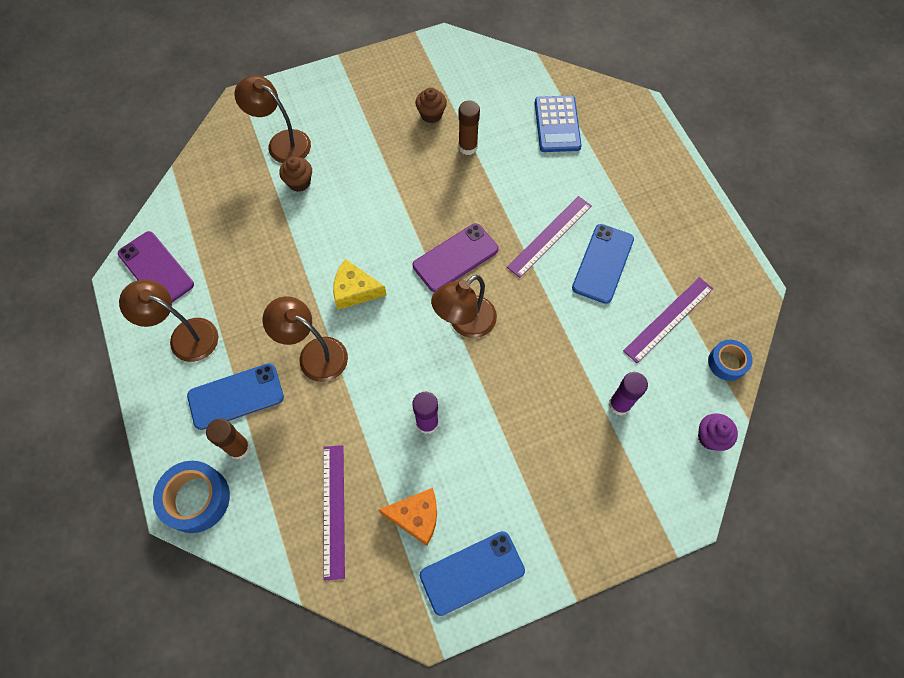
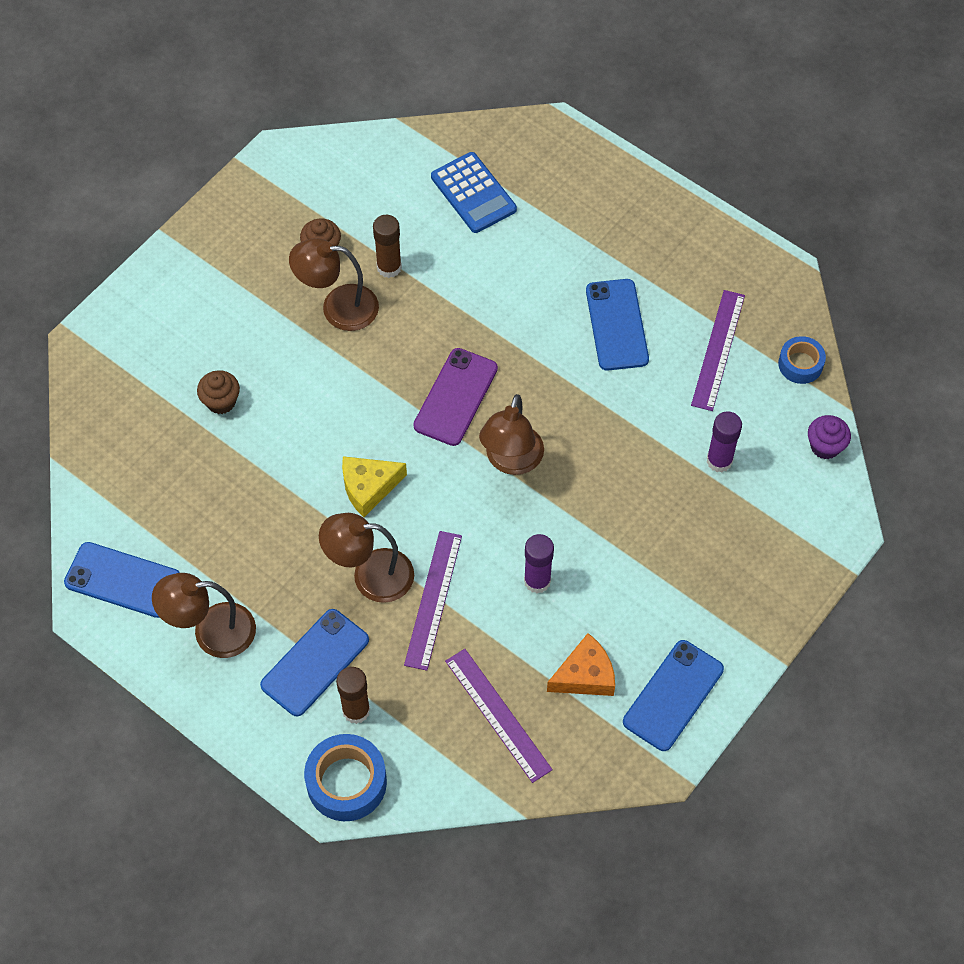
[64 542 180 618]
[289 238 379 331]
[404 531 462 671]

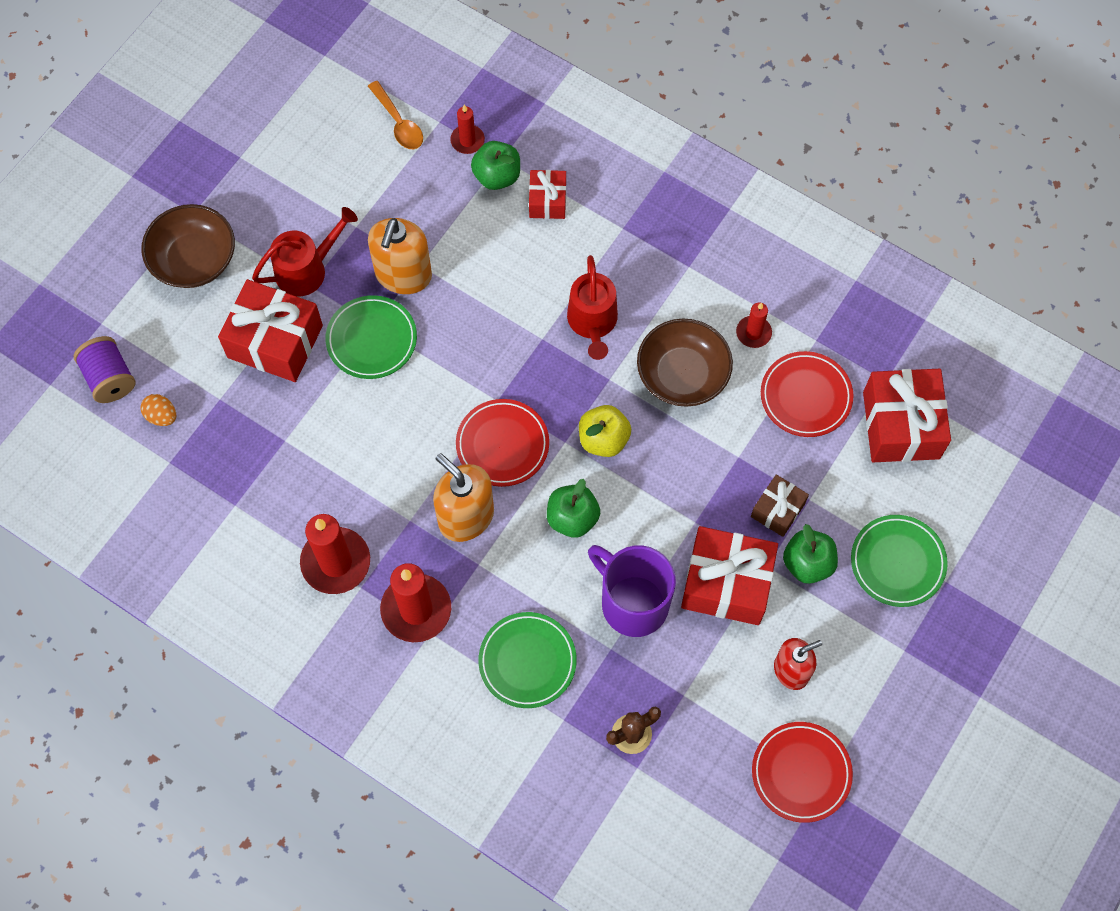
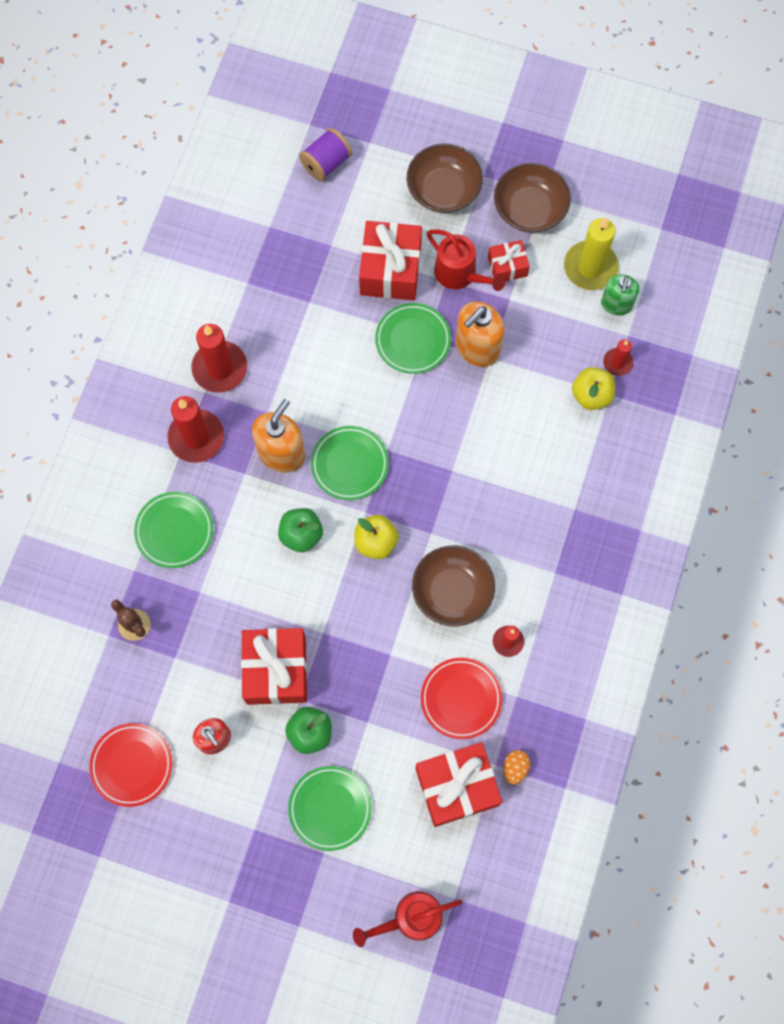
[311 426 389 500]
[353 891 462 947]
[456 301 505 367]
[488 240 530 281]
[494 163 571 233]
[503 750 531 785]
[564 218 619 290]
[572 367 615 410]
[601 274 639 315]
[588 545 676 637] (first image)
[751 474 809 537] (first image)

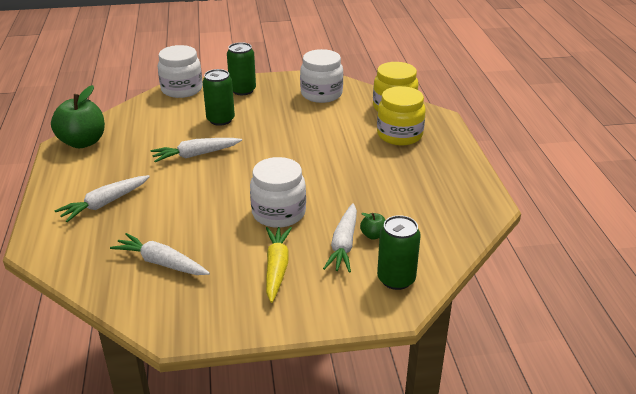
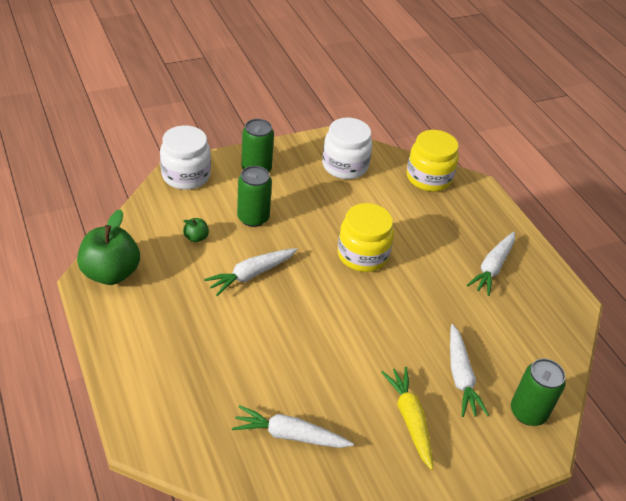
[183 218 209 243]
[337 203 394 272]
[467 232 515 296]
[250 157 306 228] (first image)

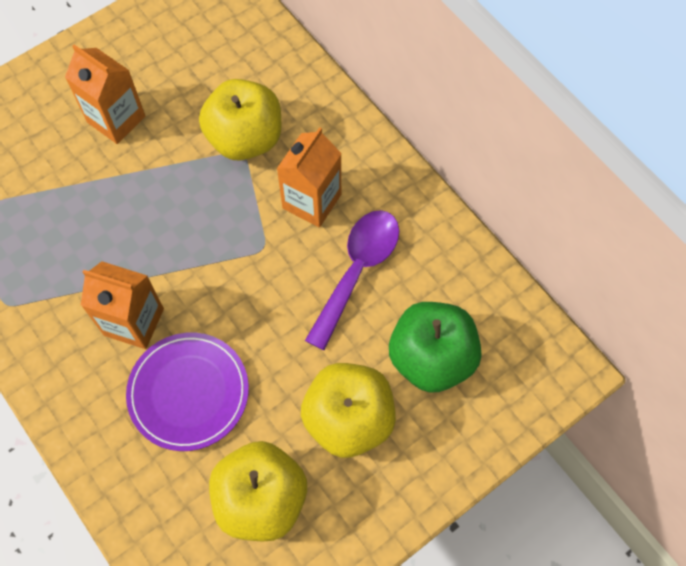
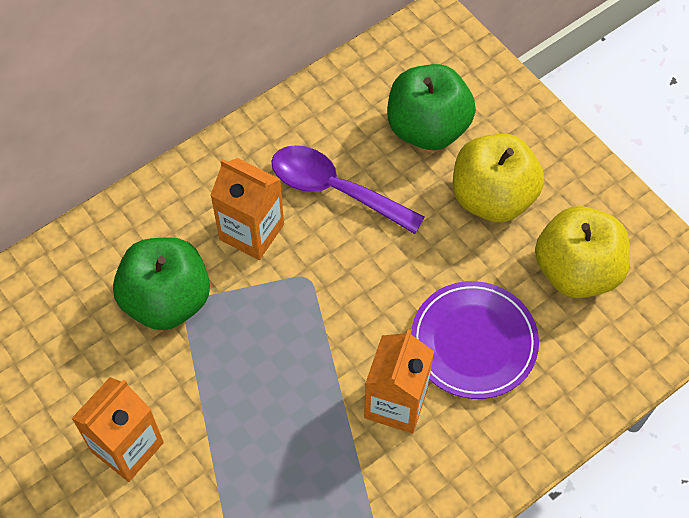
[113 237 210 330]

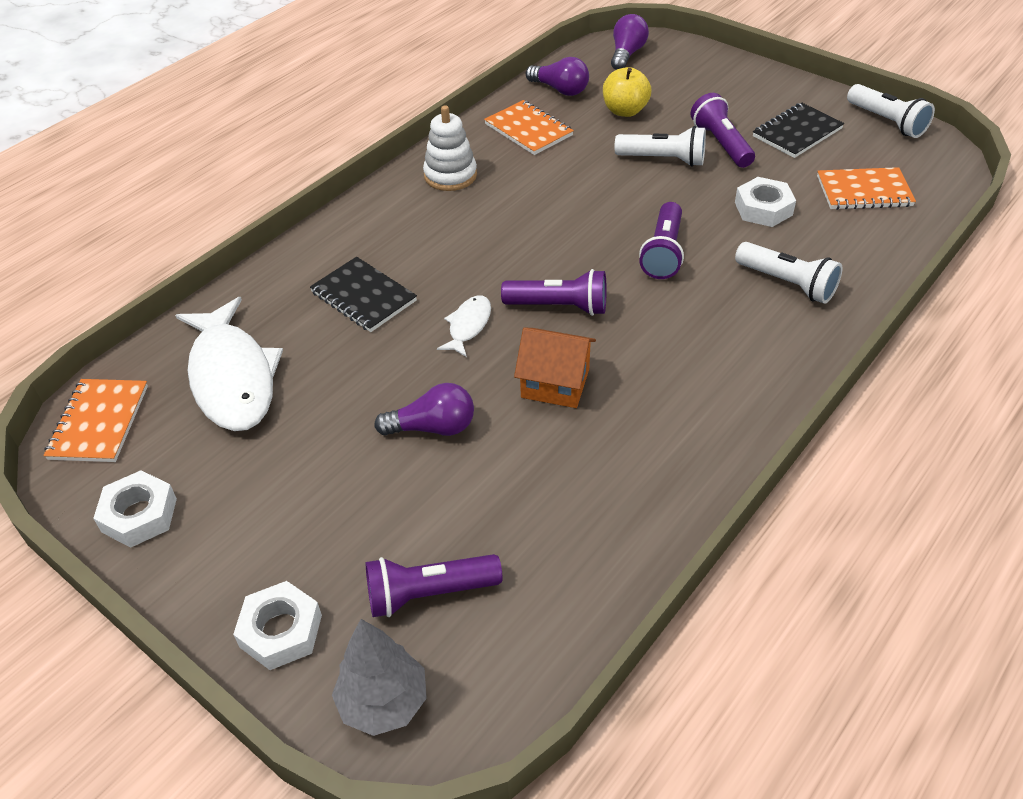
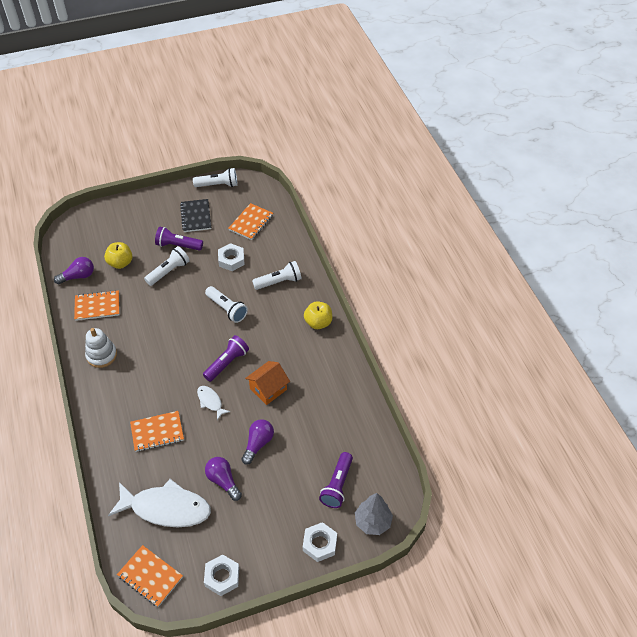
[130 411 184 452]
[205 286 248 323]
[205 457 242 501]
[304 301 332 329]

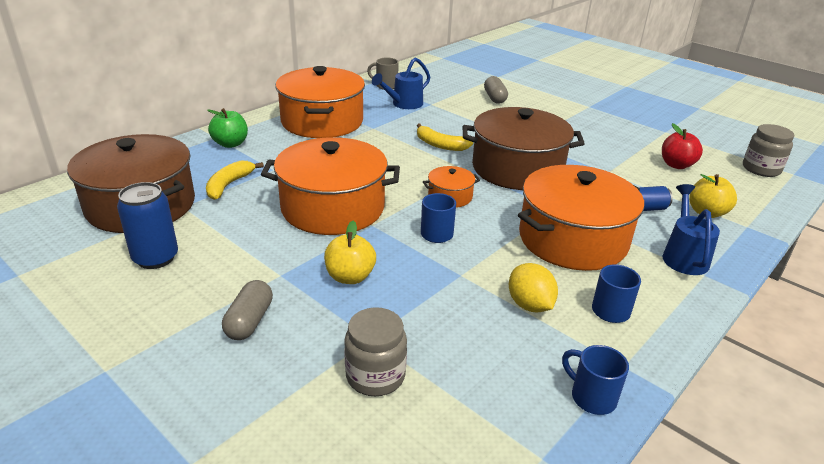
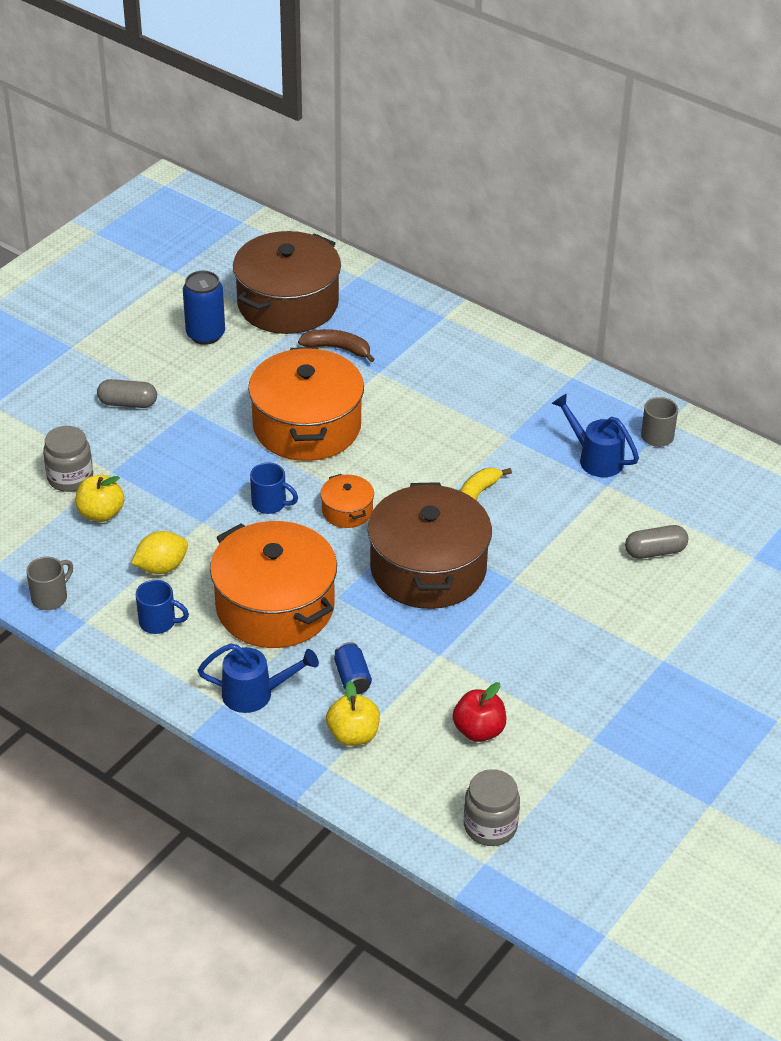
[26 557 73 610]
[76 475 124 522]
[298 329 375 362]
[207 108 248 148] (first image)
[276 66 365 138] (first image)

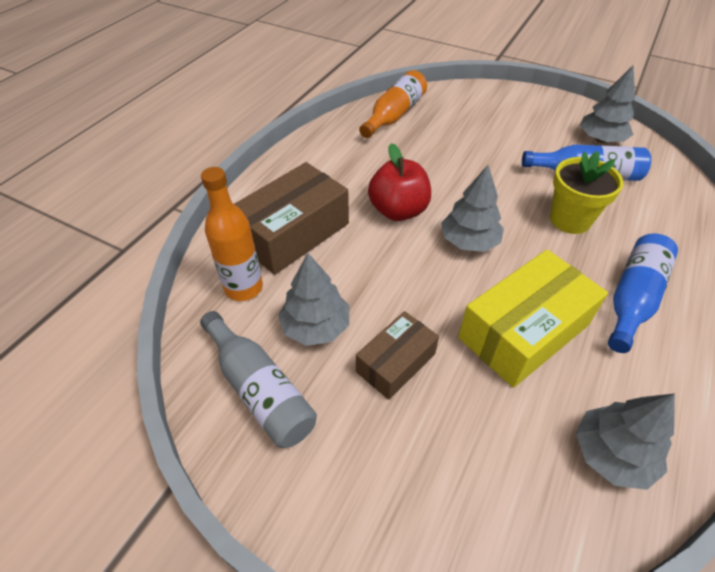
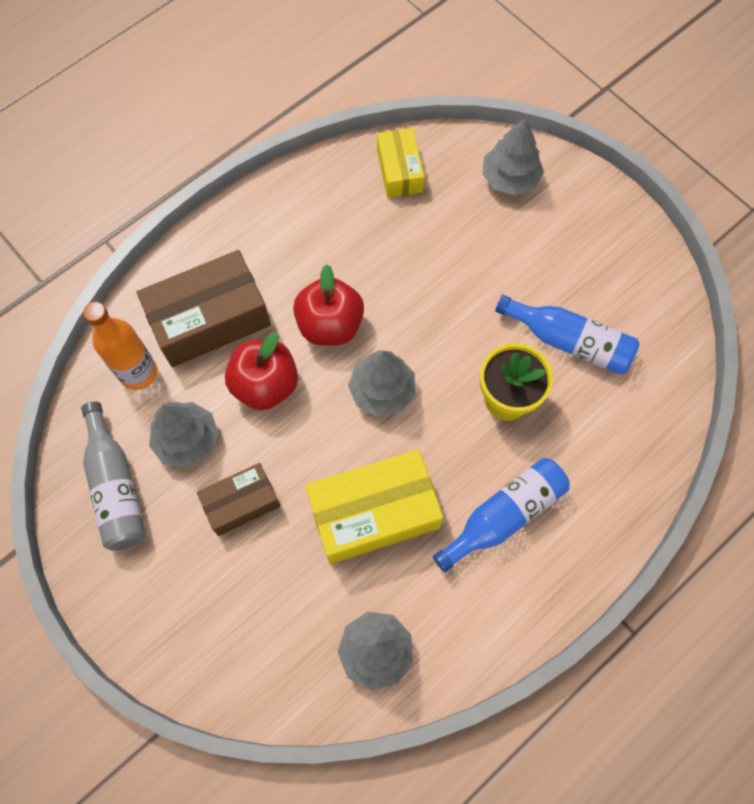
[225 332 298 410]
[377 128 424 198]
[482 118 544 195]

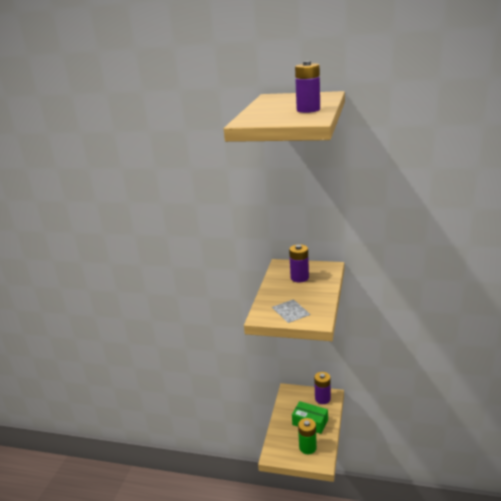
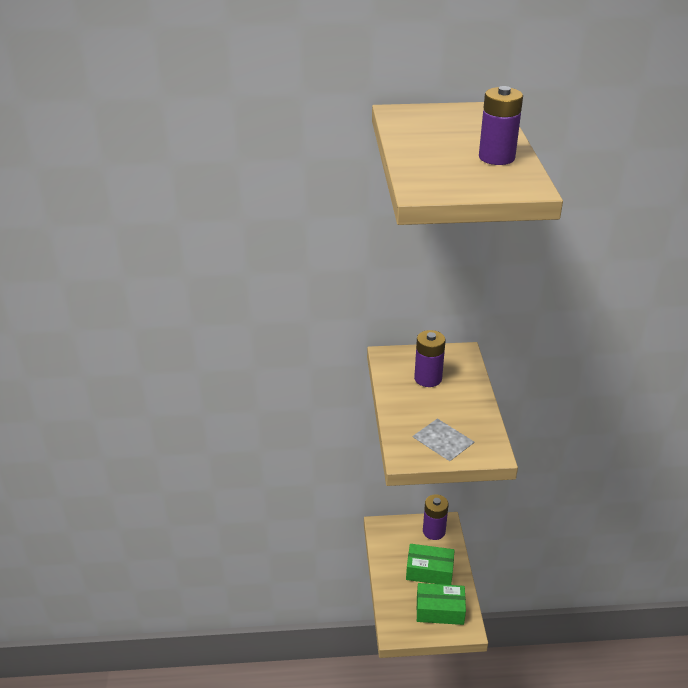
[417 583 466 625]

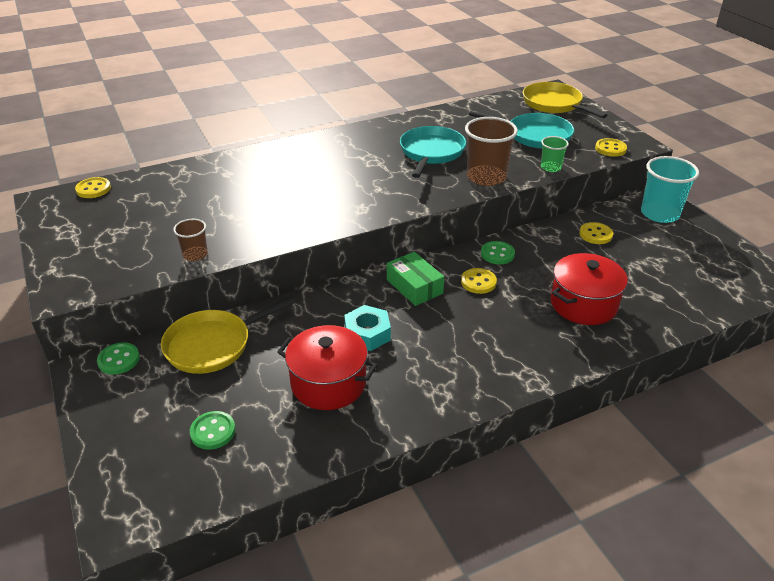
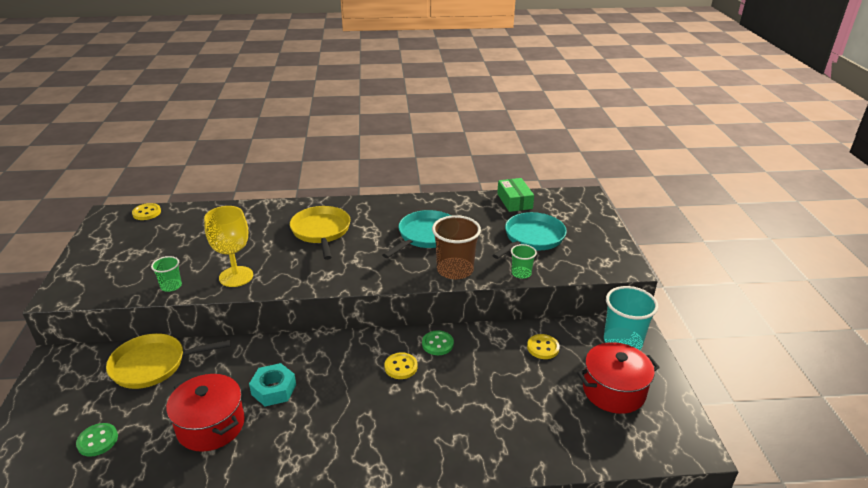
[151 256 182 292]
[204 206 253 287]
[290 206 351 260]
[492 212 567 259]
[497 178 534 212]
[577 342 660 414]
[97 342 140 374] (first image)
[595 138 627 157] (first image)

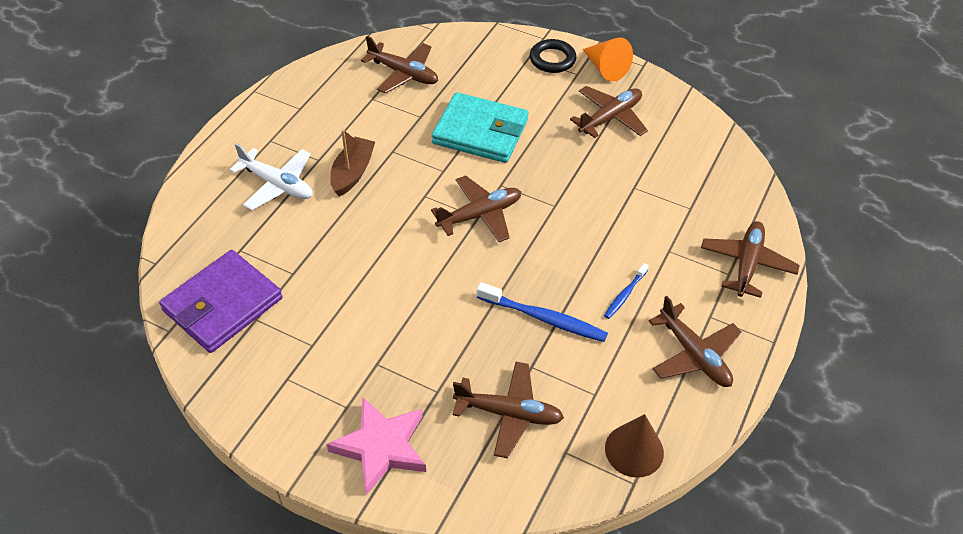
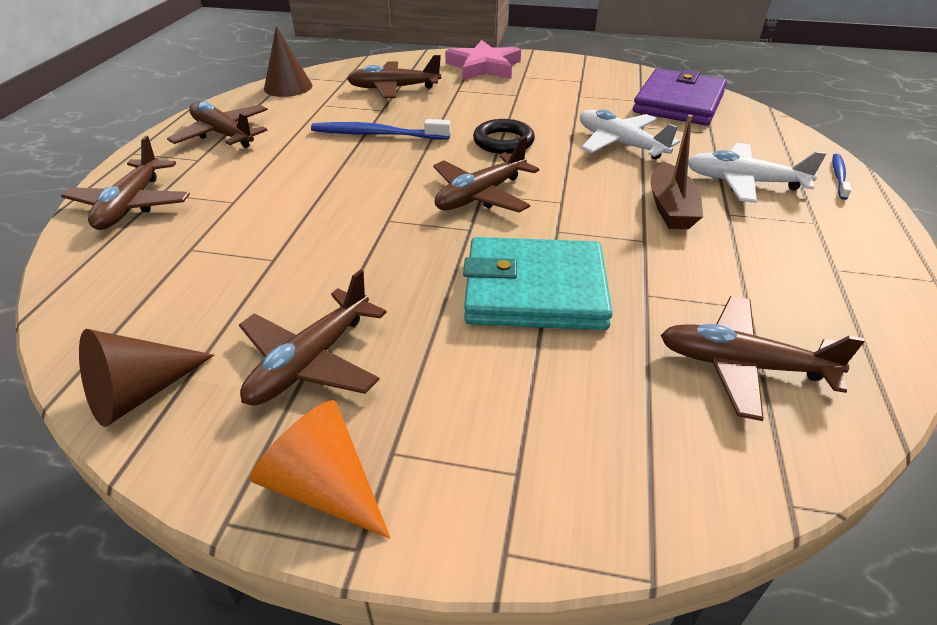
[79 329 215 427]
[473 119 535 154]
[580 109 680 160]
[832 154 851 200]

